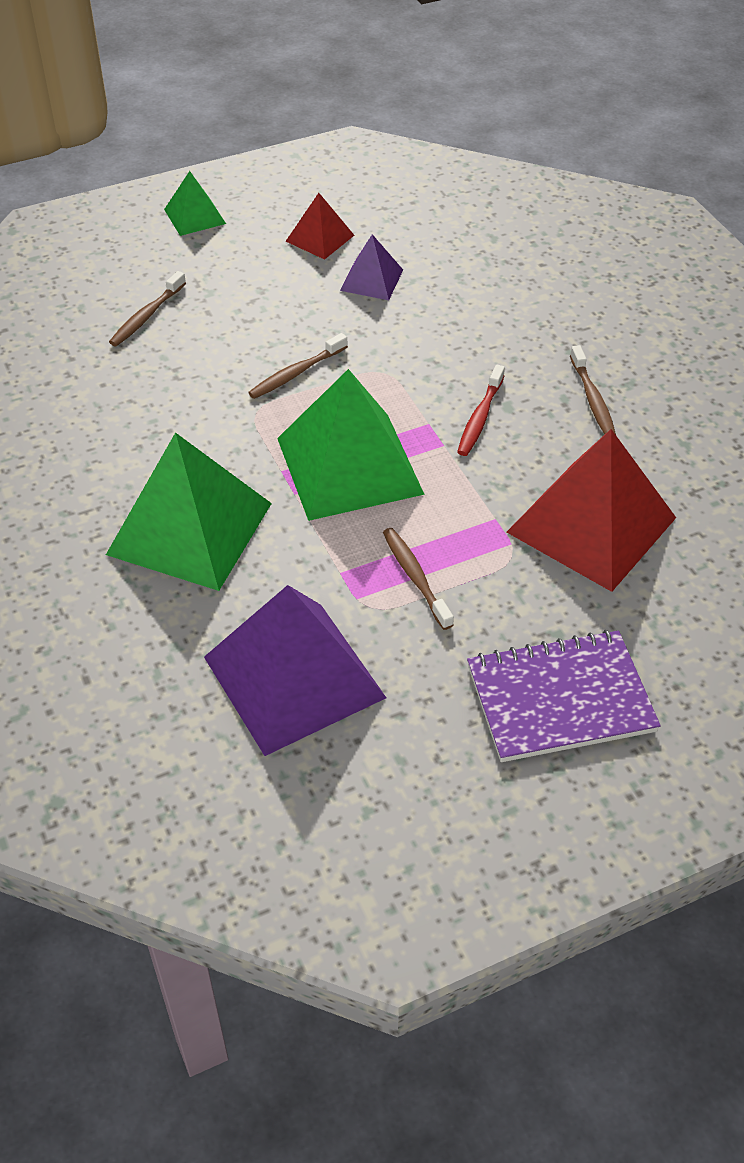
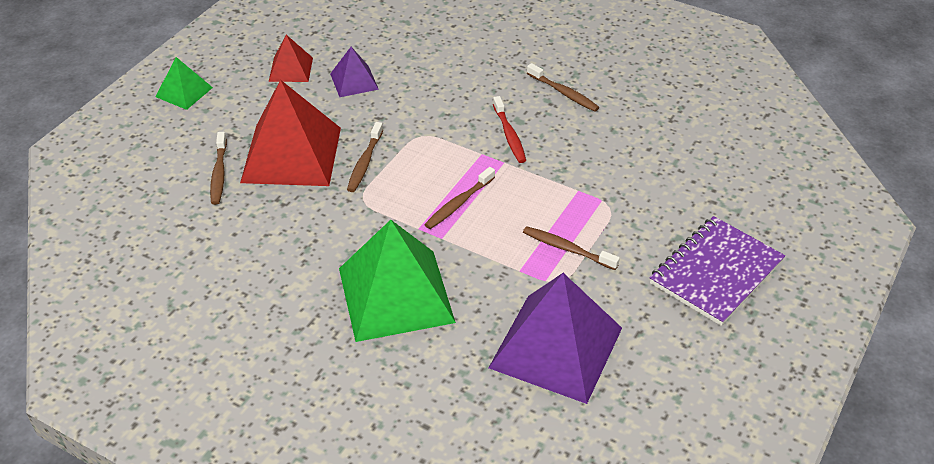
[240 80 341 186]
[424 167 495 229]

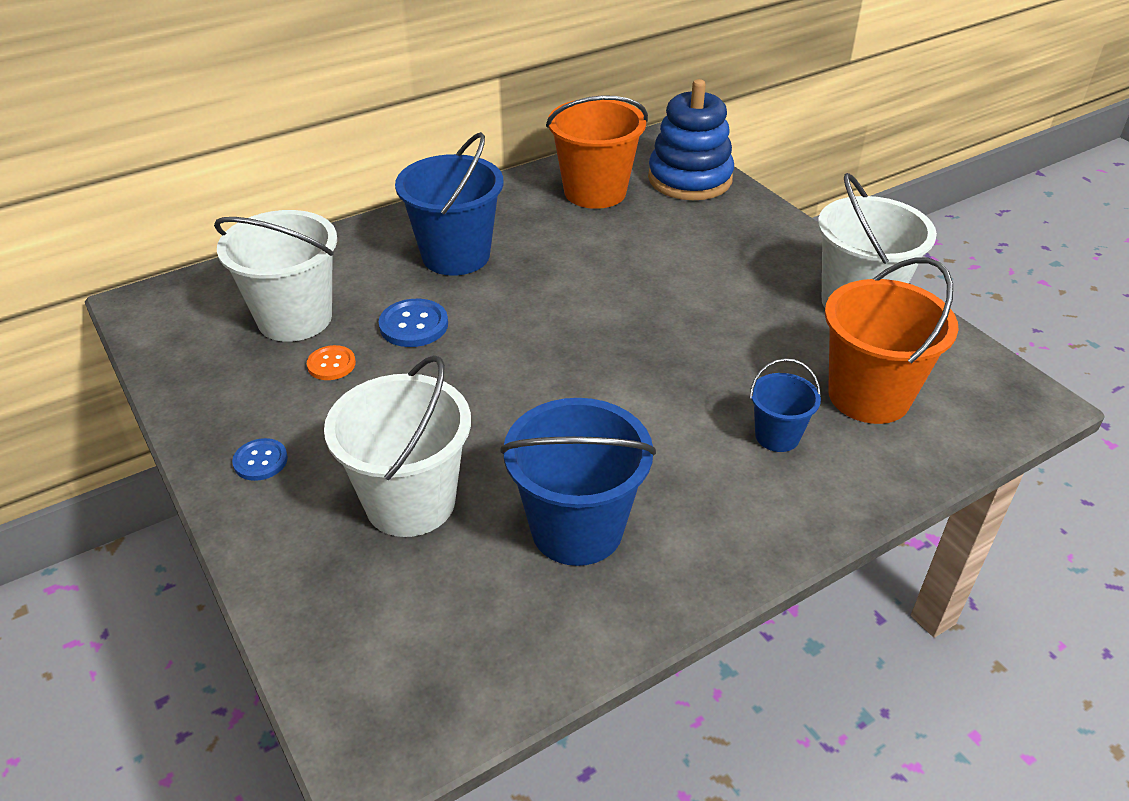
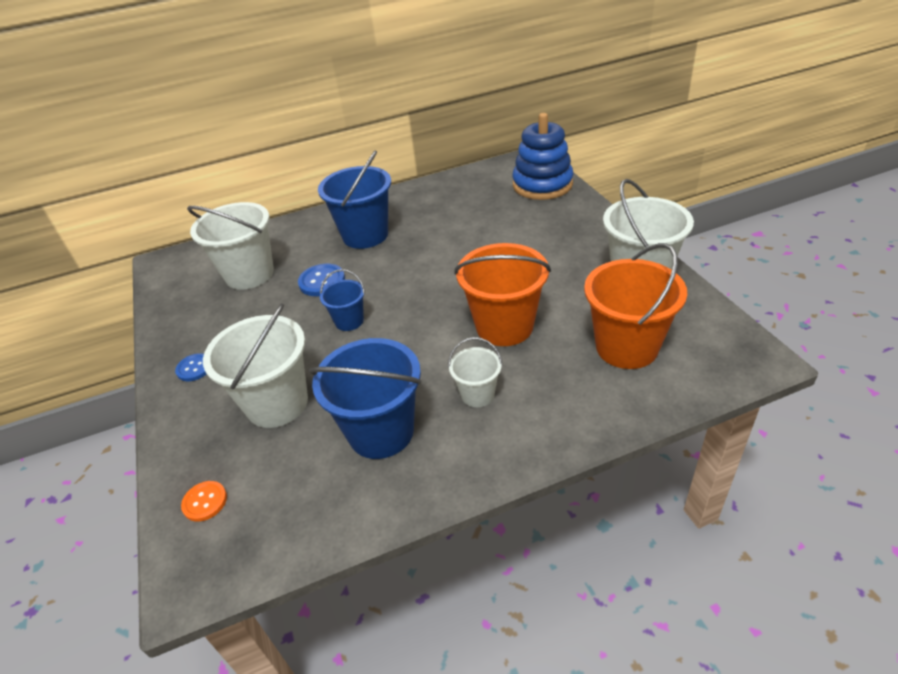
[181 481 227 522]
[320 269 365 331]
[448 337 503 407]
[454 243 551 346]

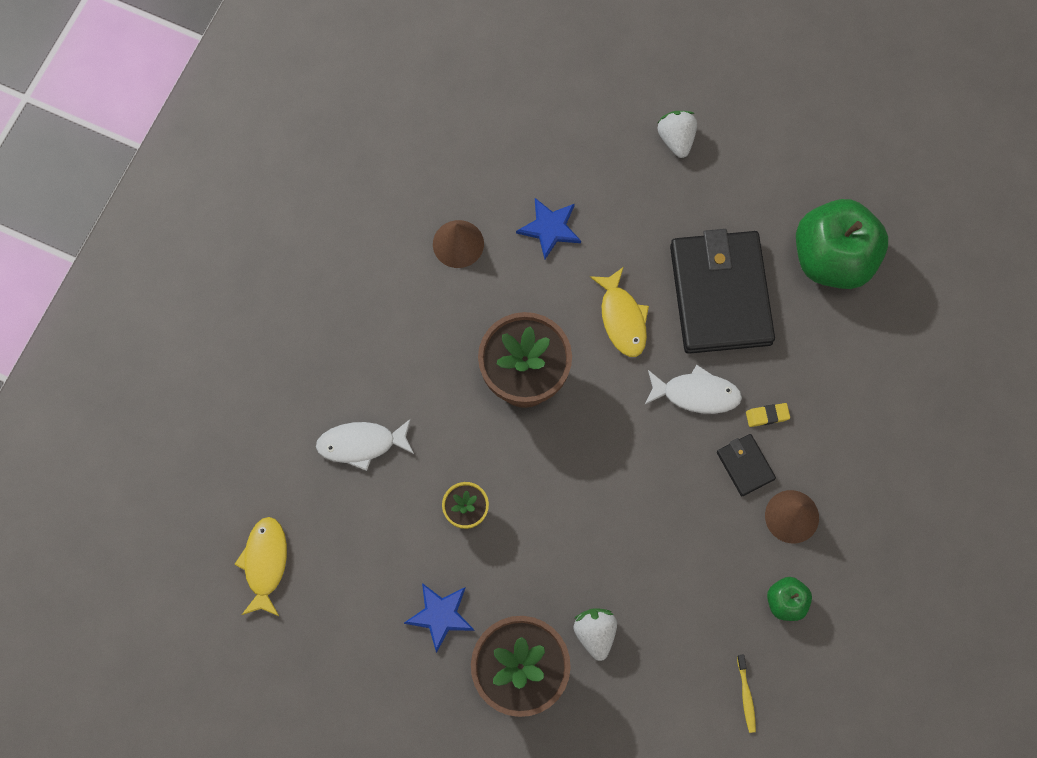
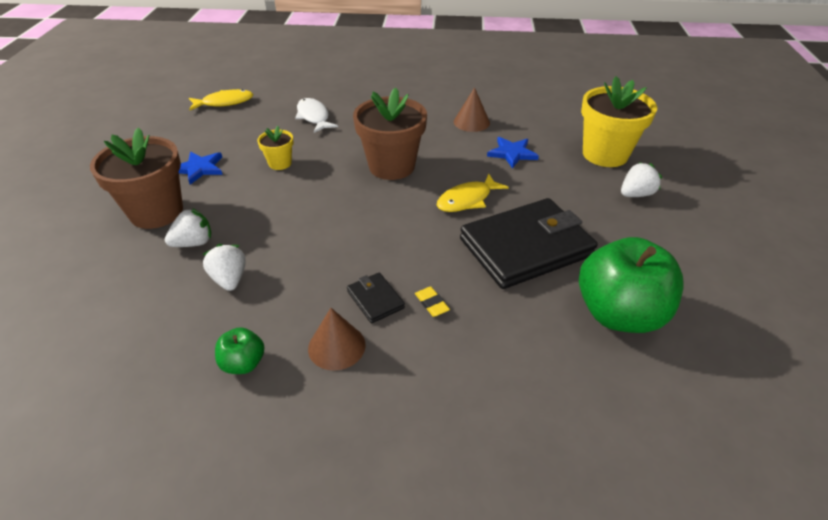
[203 244 246 291]
[347 273 405 323]
[581 76 657 167]
[644 365 742 414] (first image)
[737 654 756 733] (first image)

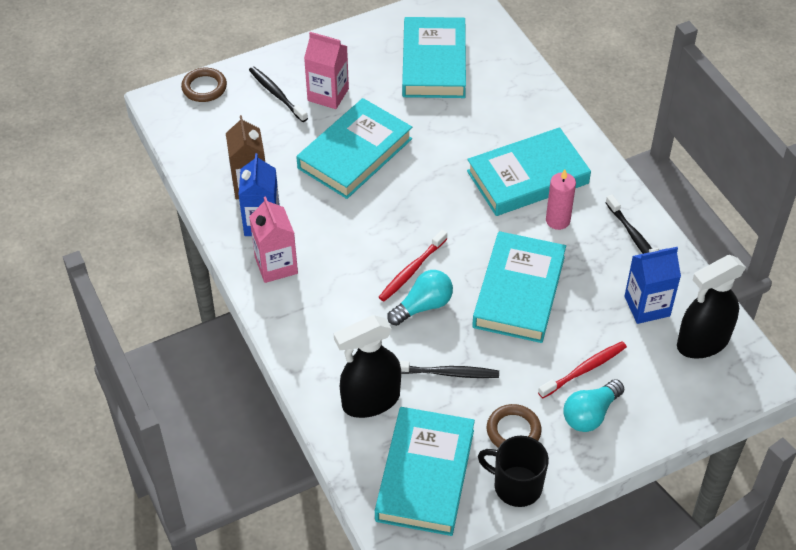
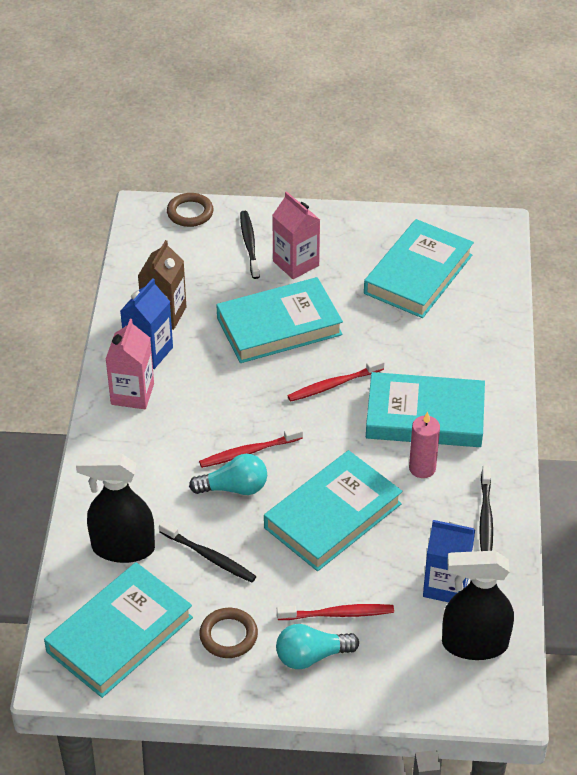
[288 358 384 402]
[478 436 549 507] (first image)

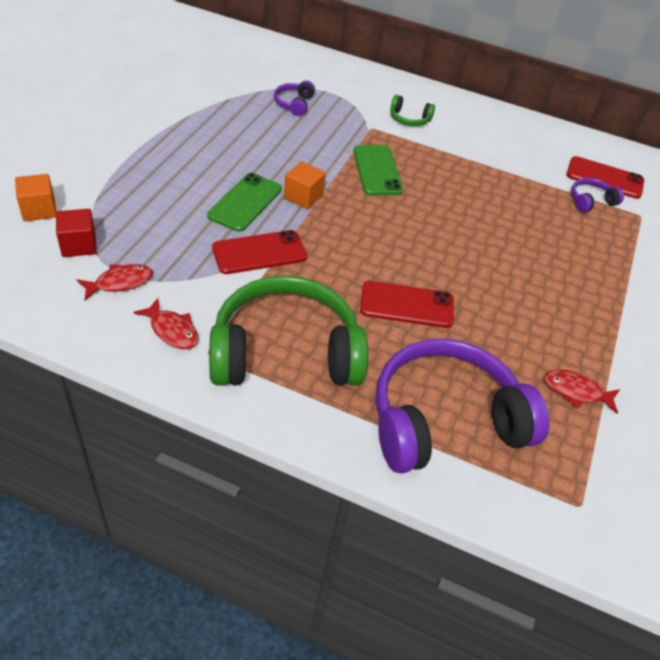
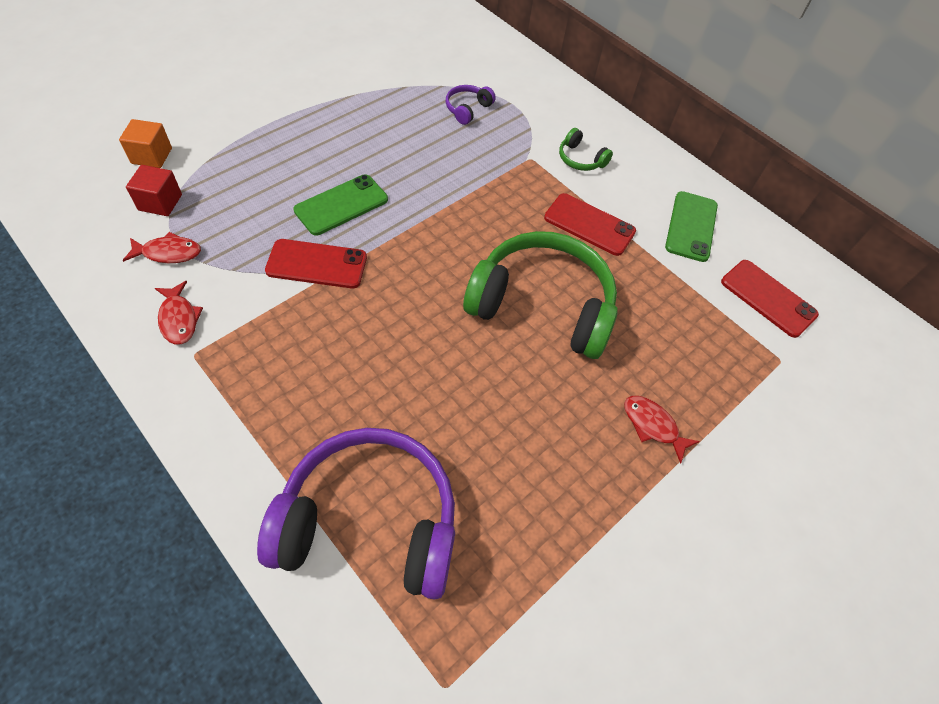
[463 231 618 359]
[544 193 636 256]
[624 396 700 464]
[665 191 718 262]
[284 161 326 209] (first image)
[571 178 624 213] (first image)

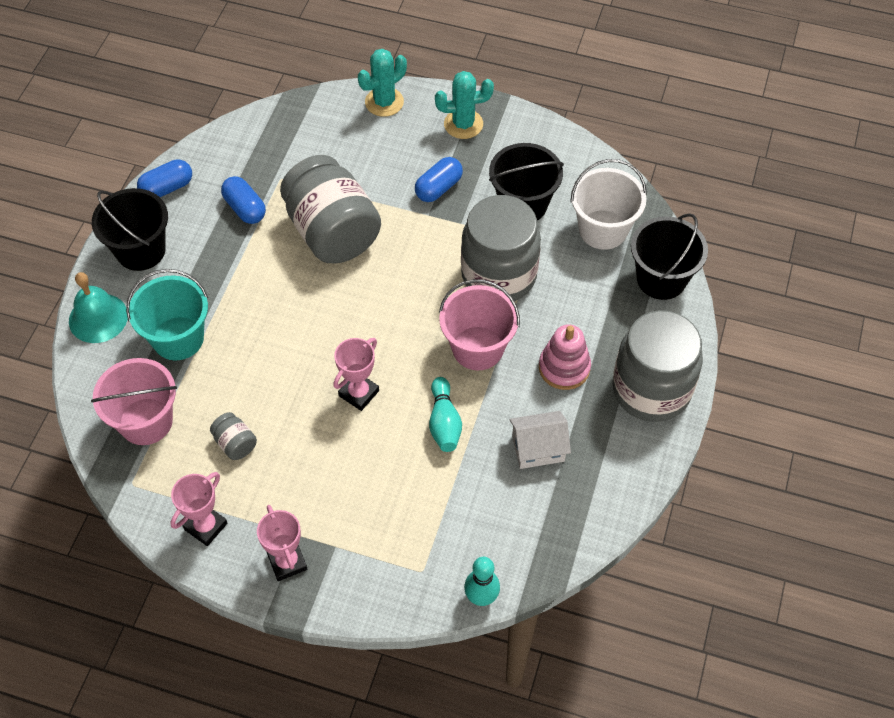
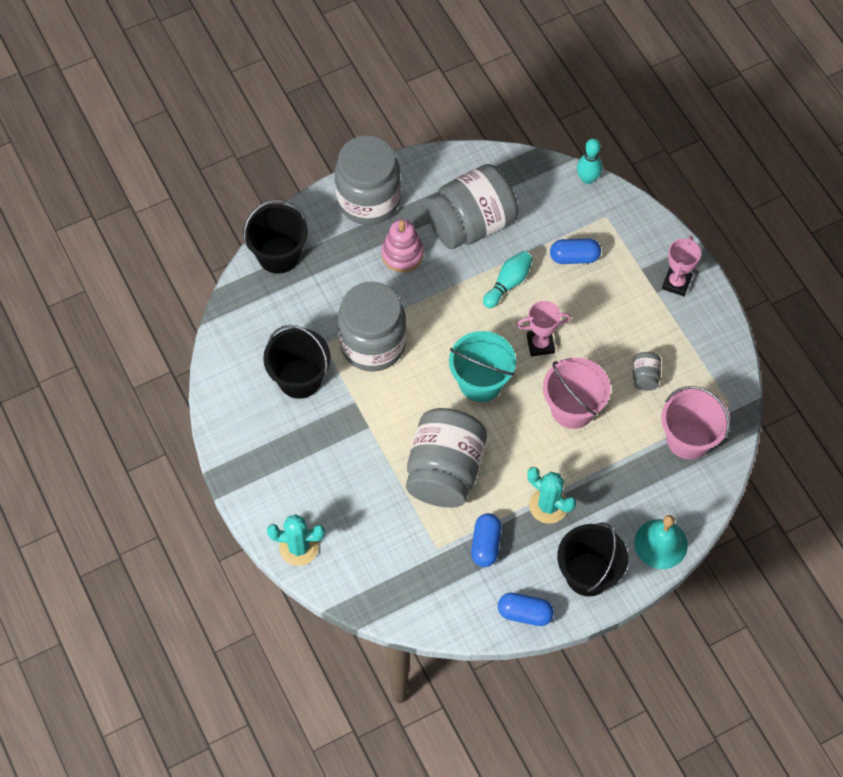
[425 164 518 249]
[449 331 516 402]
[527 467 576 524]
[543 358 611 429]
[550 238 601 264]
[170 472 227 546] (first image)
[570 159 647 250] (first image)

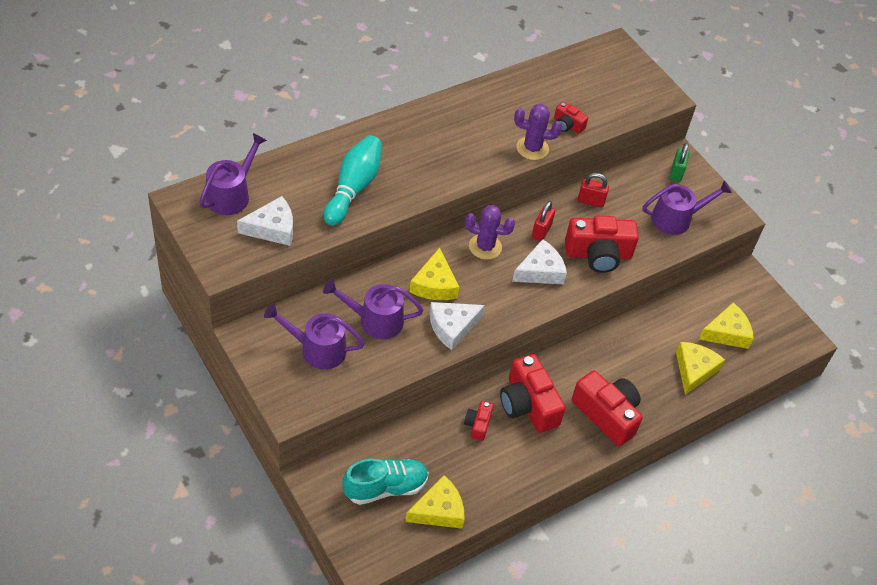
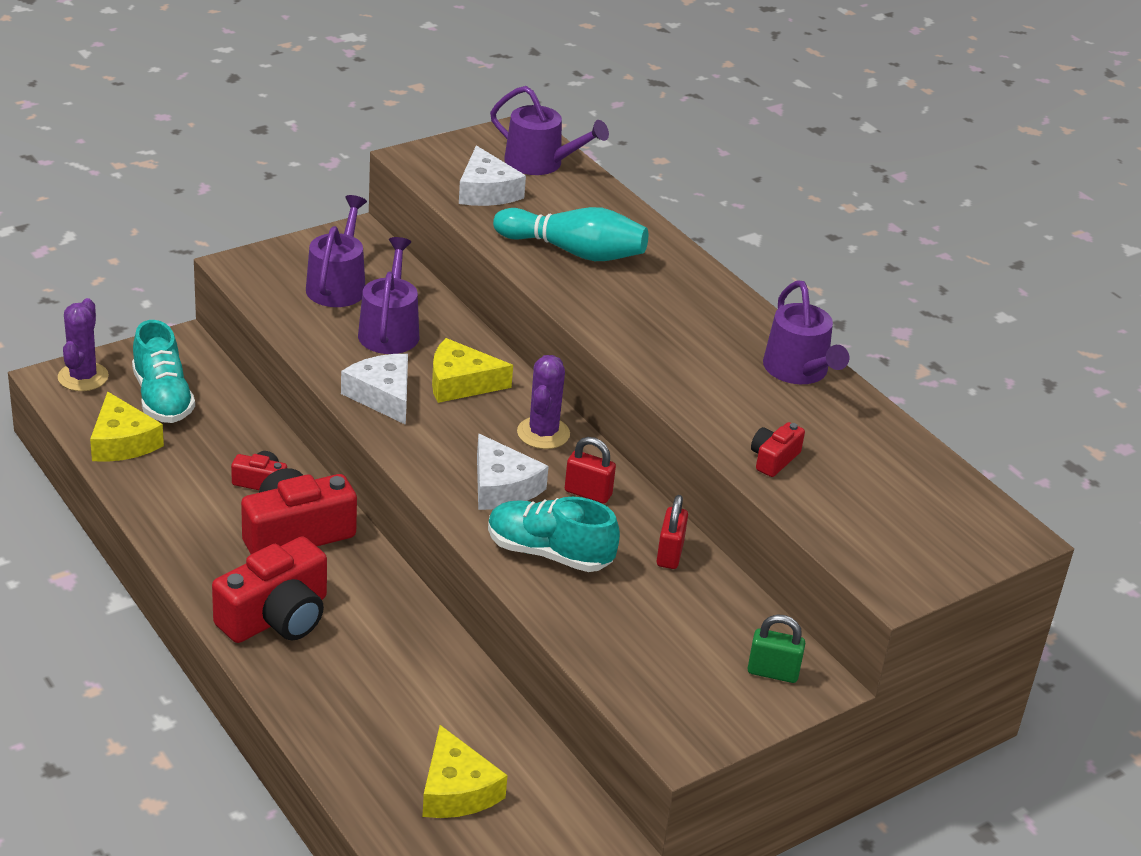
[58 298 109 391]
[488 497 620 572]
[763 280 849 384]
[676 342 725 395] (first image)

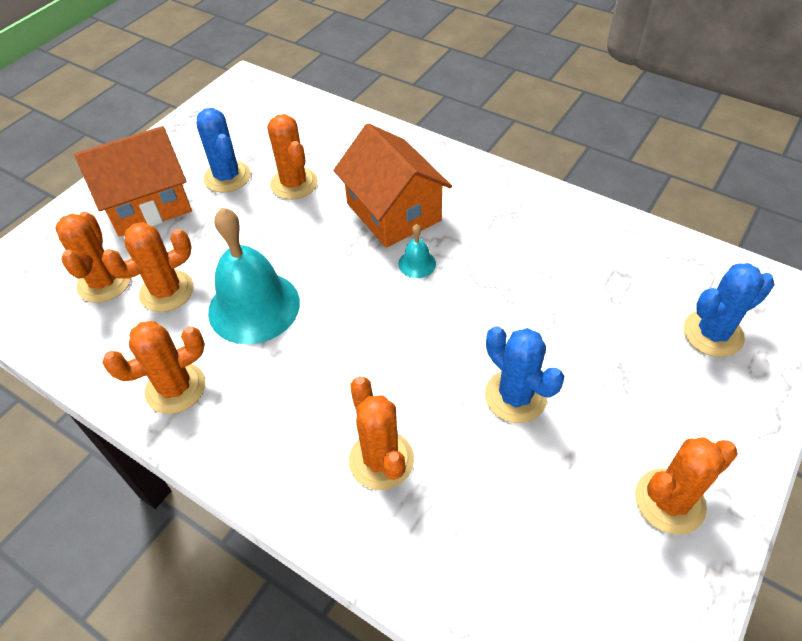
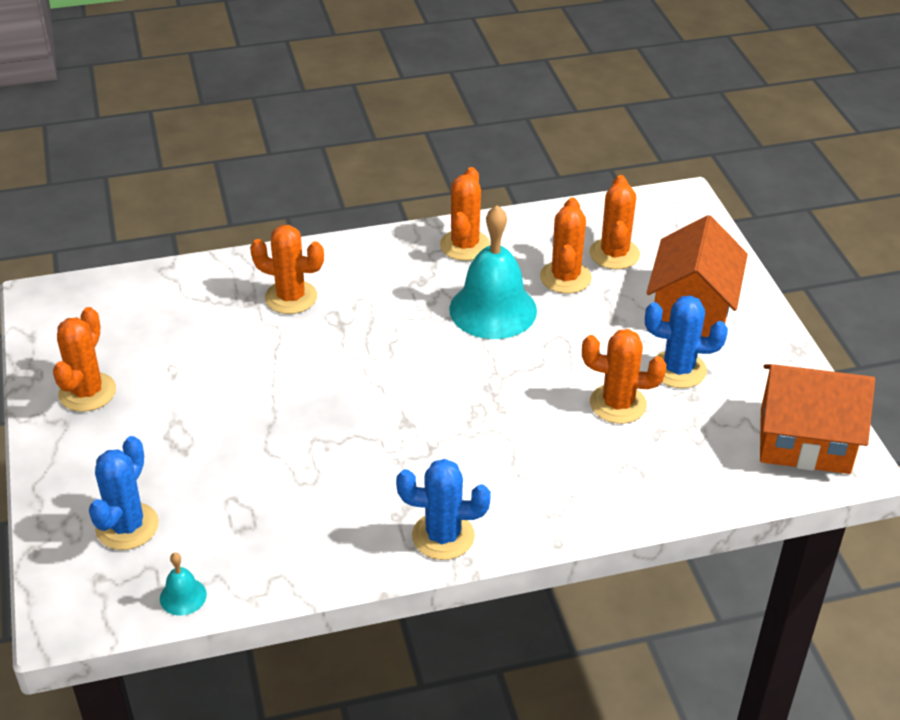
[160 553 207 615]
[396 459 491 560]
[589 175 640 269]
[760 364 875 474]

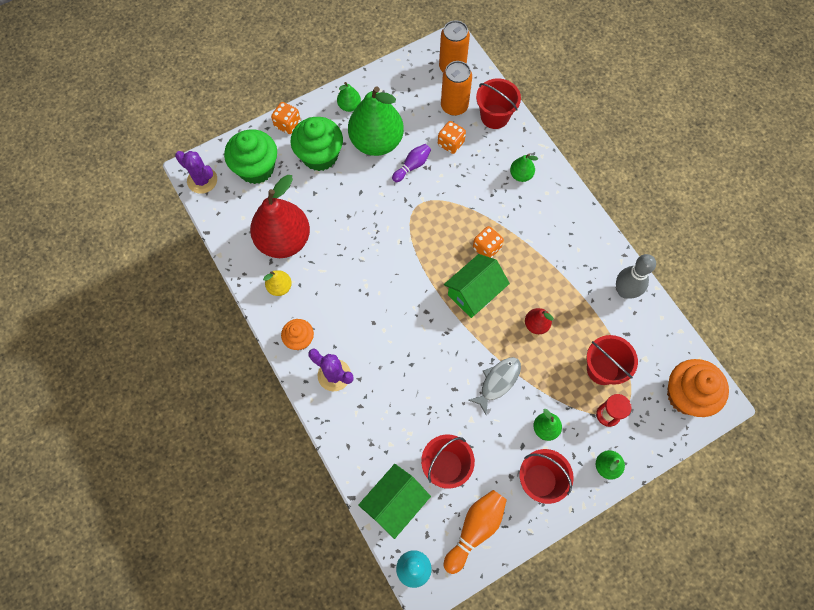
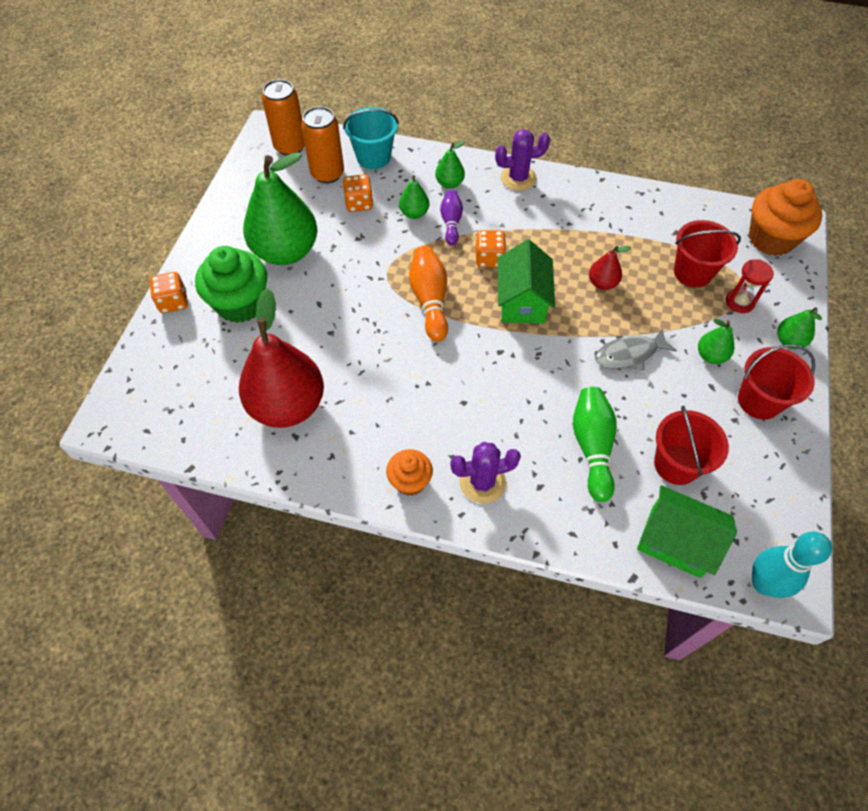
[343 107 399 169]
[399 175 429 219]
[409 246 448 342]
[440 190 463 246]
[495 129 550 191]
[573 387 617 502]
[595 328 677 370]
[637 485 737 578]
[224 129 277 184] (first image)
[263 270 292 296] (first image)
[616 254 656 299] (first image)

